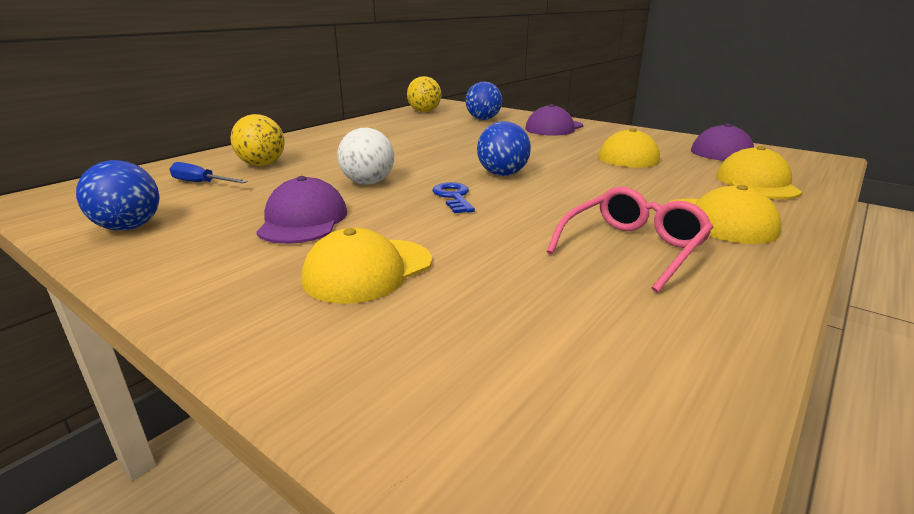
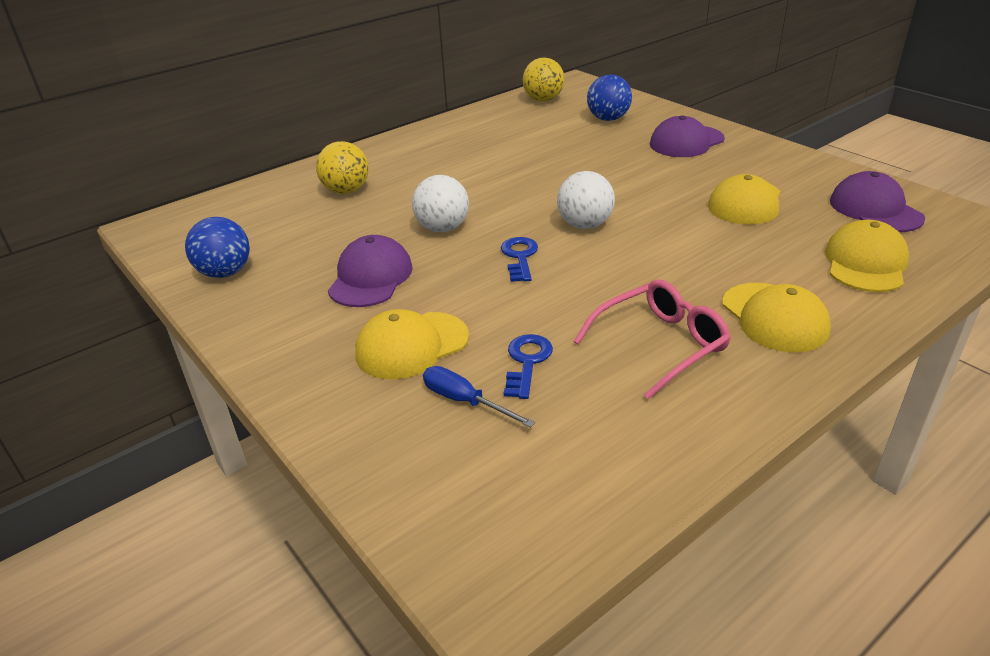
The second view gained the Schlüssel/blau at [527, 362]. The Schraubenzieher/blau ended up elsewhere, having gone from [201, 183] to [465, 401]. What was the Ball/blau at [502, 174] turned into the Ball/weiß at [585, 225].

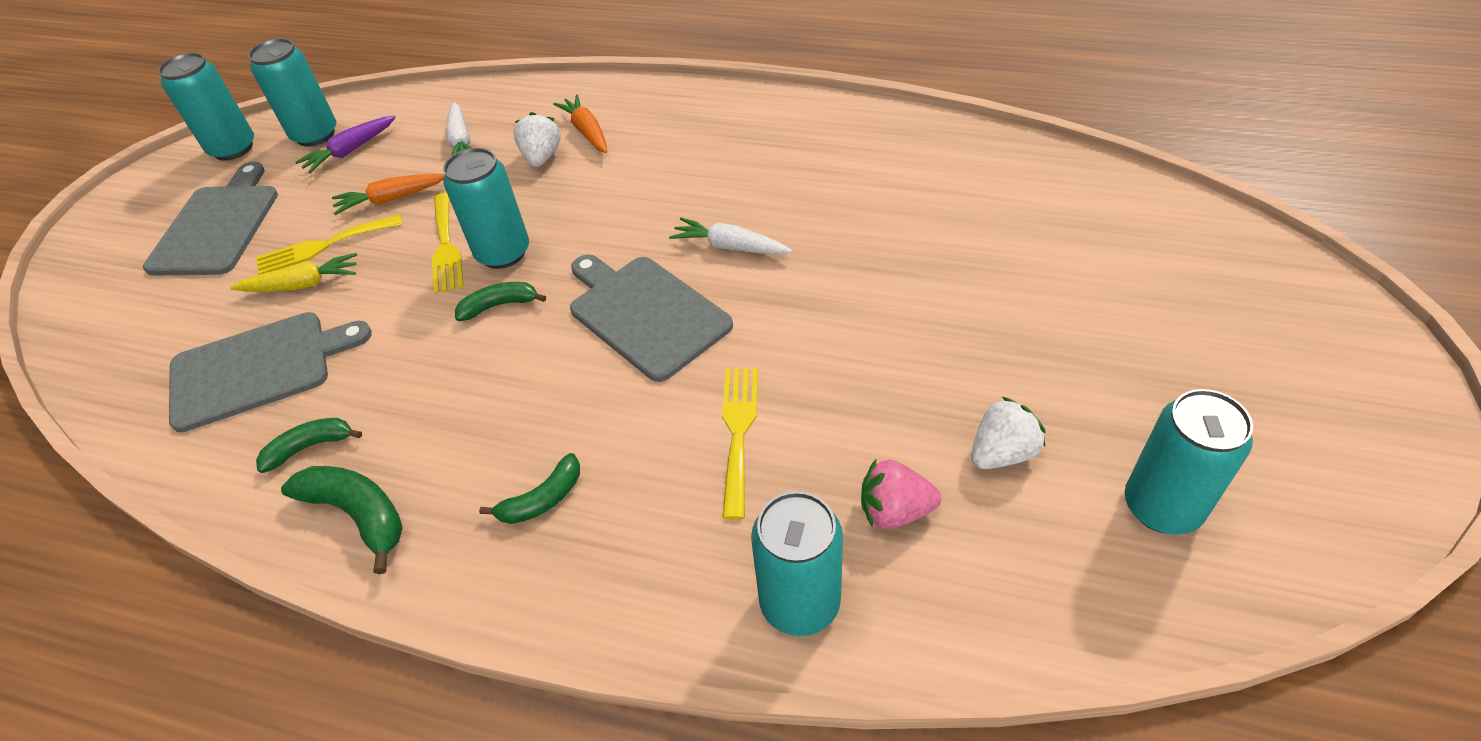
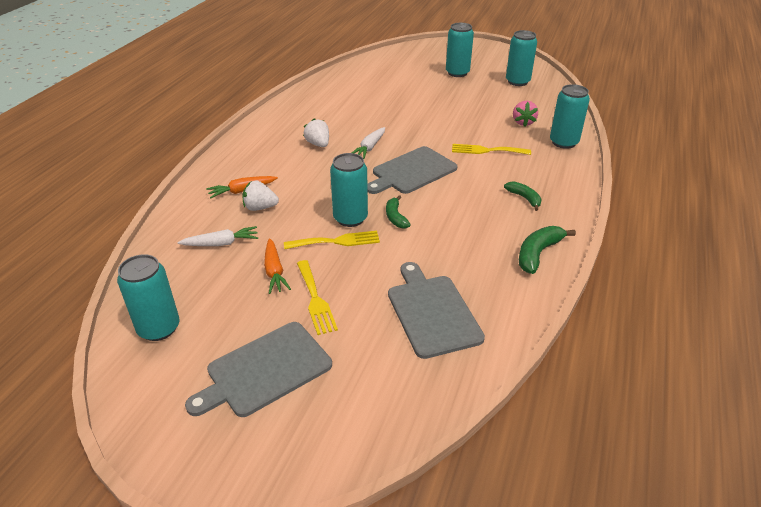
The second view lost the Karotte/gelb at [302, 284]. The second view lost the Banane/grün at [310, 447]. The second view lost the Karotte/lila at [350, 151]. The Dose/türkis ended up elsewhere, having gone from [233, 148] to [457, 73]. The Erdbeere/weiß ended up elsewhere, having gone from [1002, 453] to [318, 144]. The Schneidebrett/grau at [217, 226] ended up facing another way, 45 degrees counterclockwise from before.

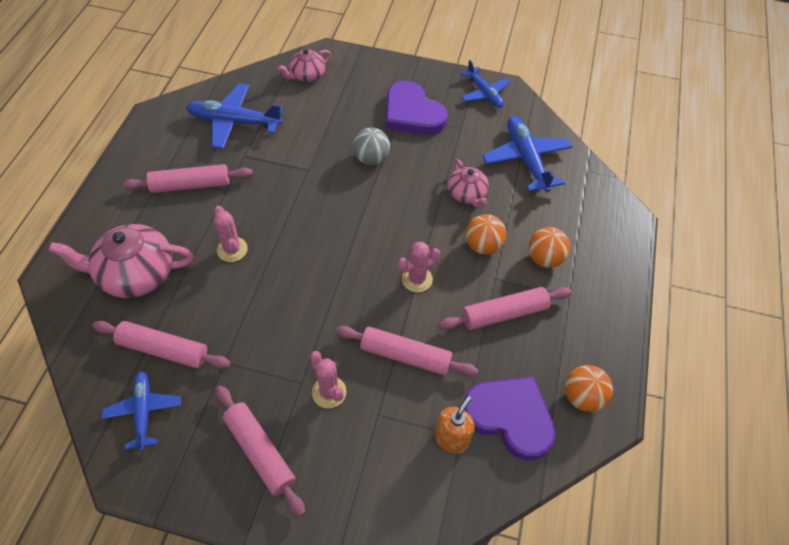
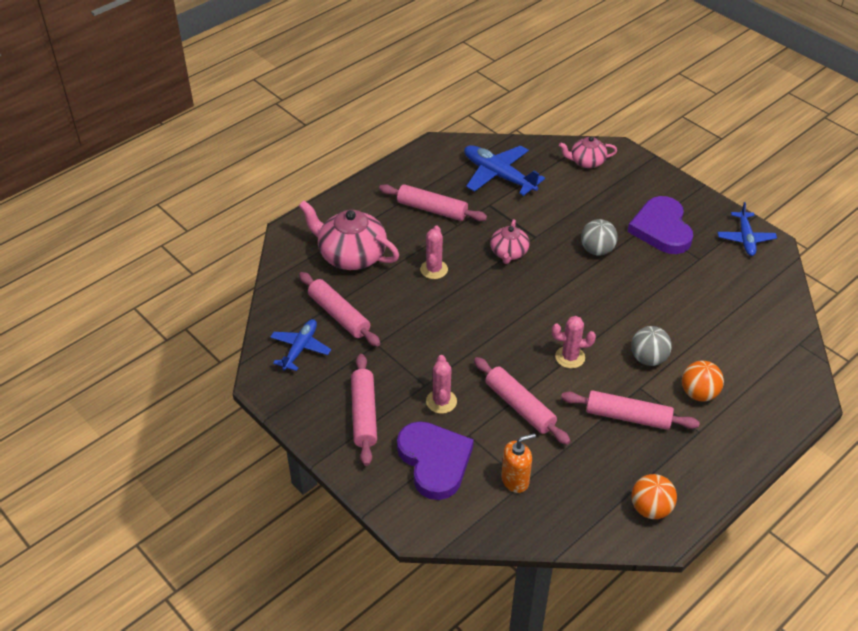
The second view lost the Flugzeug/blau at [526, 159]. The Teekanne/rosa ended up elsewhere, having gone from [467, 194] to [509, 253]. The Herz/lila ended up elsewhere, having gone from [509, 417] to [434, 461]. What was the Ball/orange at [483, 245] turned into the Ball/grau at [648, 358].

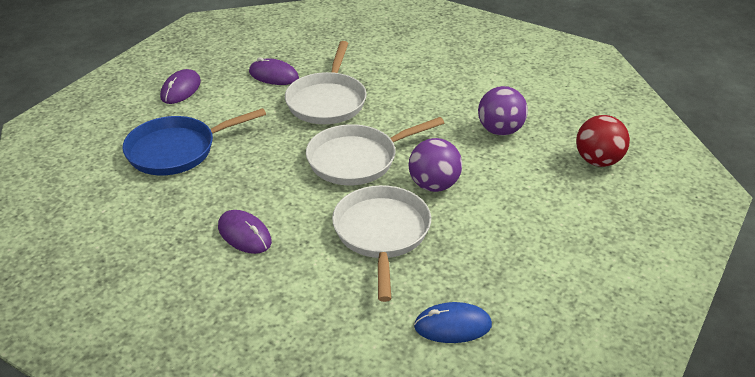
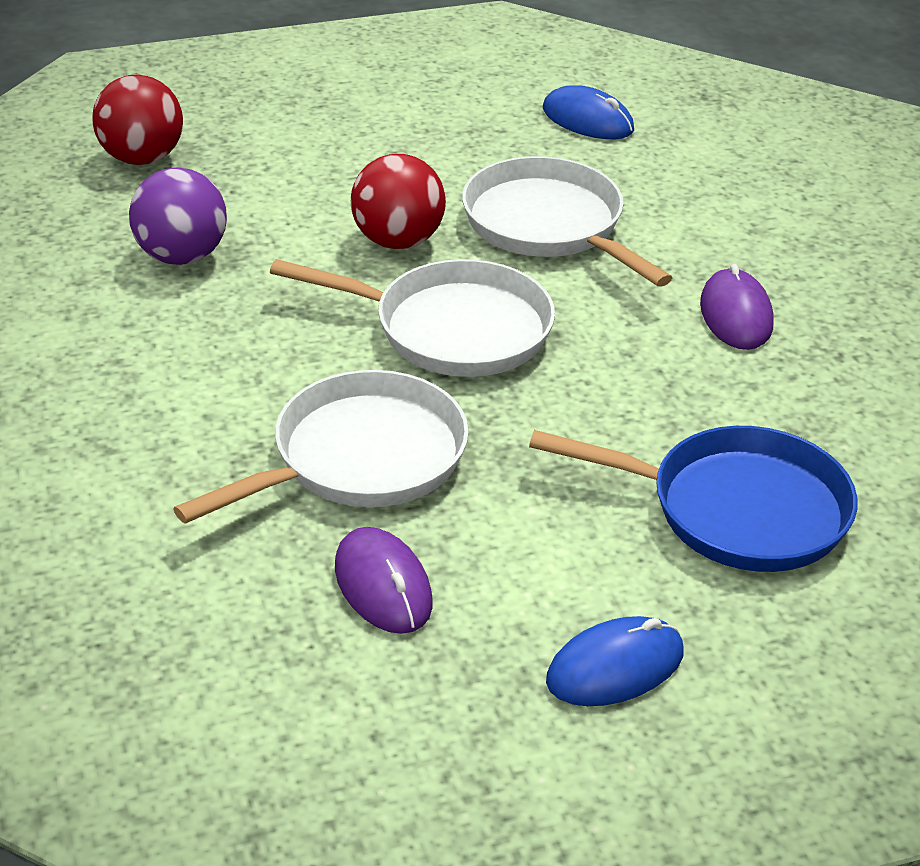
What was the Computermaus/lila at [181, 89] turned into the Computermaus/blau at [615, 667]. What was the Ball/lila at [434, 185] turned into the Ball/rot at [398, 241]. The Pfanne/weiß at [382, 234] ended up facing another way, 105 degrees clockwise from before.

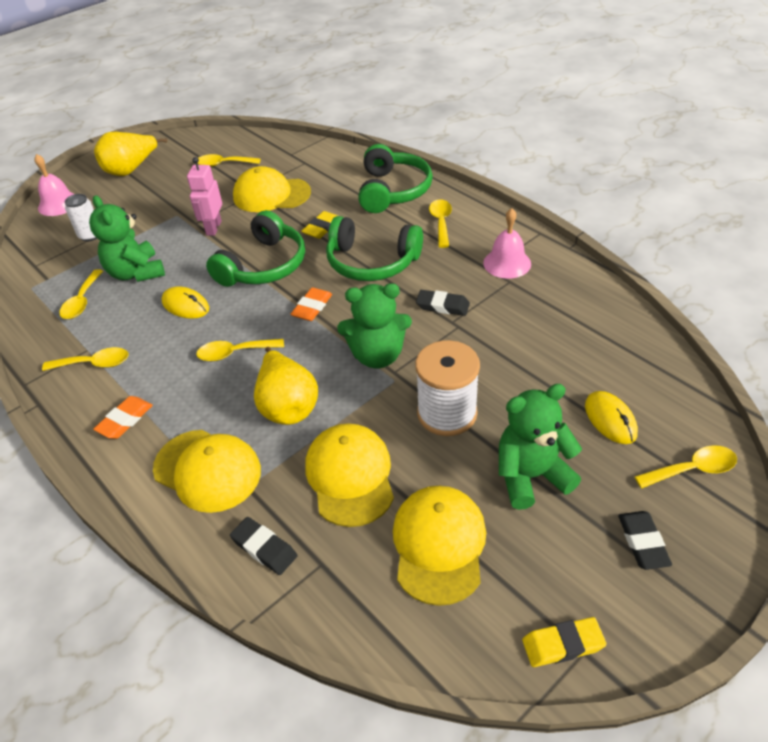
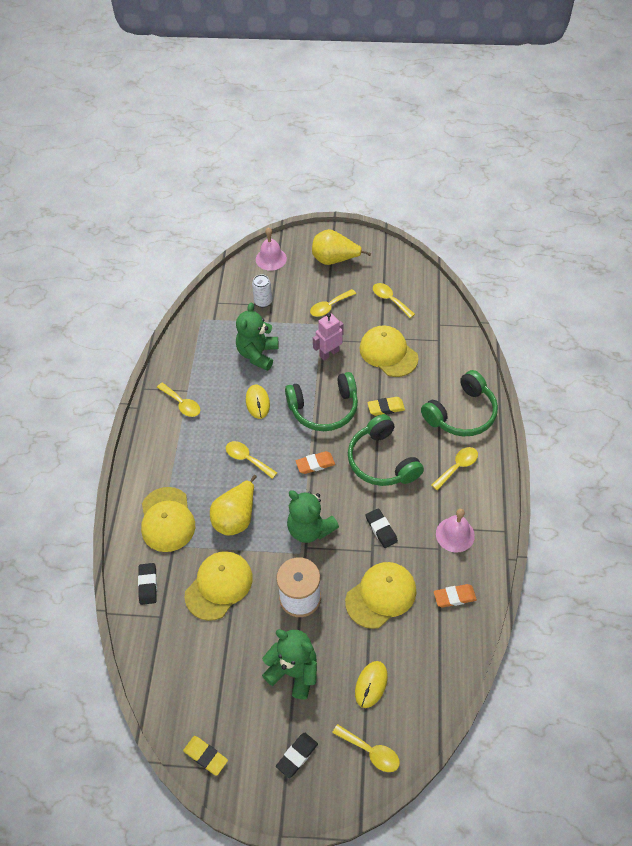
The Löffel/gelb ended up elsewhere, having gone from [82, 301] to [329, 307]. The Radiergummi/orange ended up elsewhere, having gone from [125, 420] to [454, 597]. The Kappe/gelb ended up elsewhere, having gone from [439, 545] to [381, 595].

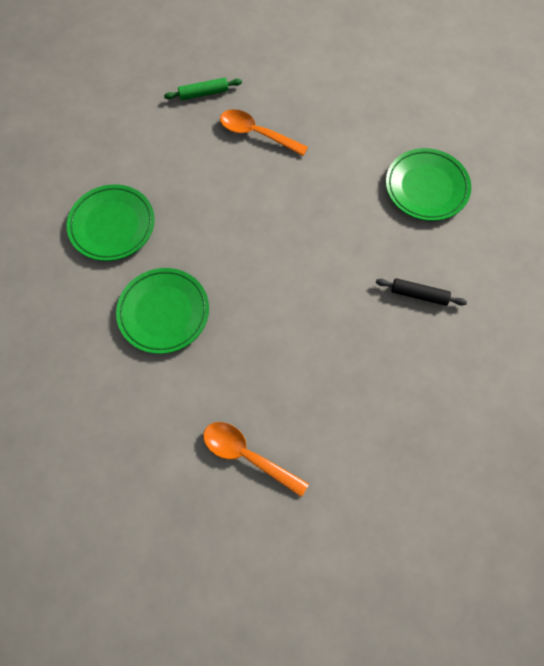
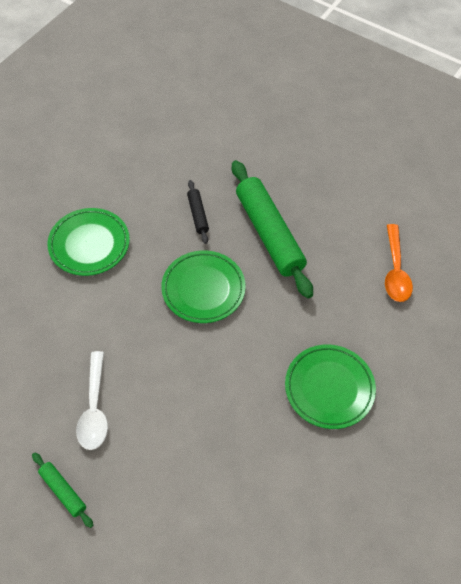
The second view gained the Nudelholz/grün at [269, 234]. The Teller/grün ended up elsewhere, having gone from [112, 225] to [203, 289]. What was the Löffel/orange at [256, 134] turned into the Löffel/weiß at [94, 408].

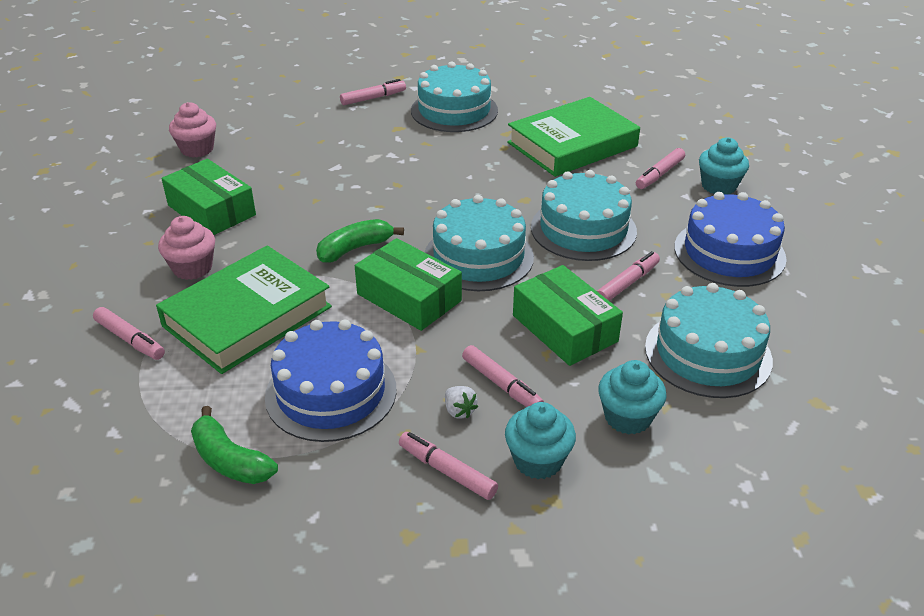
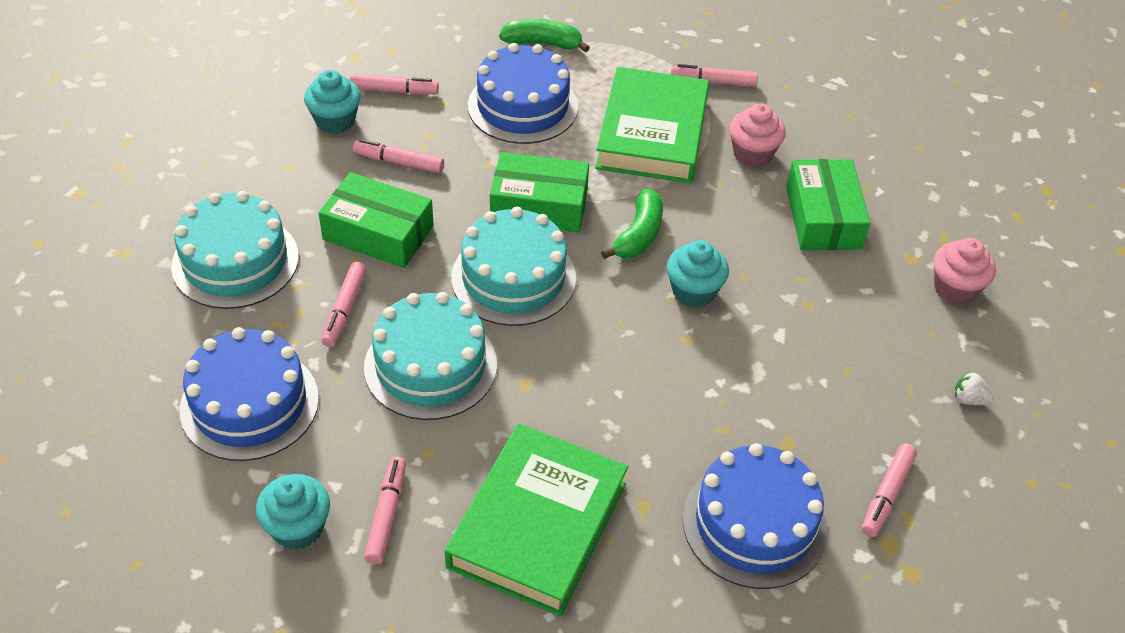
The Erdbeere/weiß ended up elsewhere, having gone from [459, 411] to [968, 399]. The Muffin/türkis ended up elsewhere, having gone from [627, 417] to [693, 291]. What was the Kuchen/türkis at [454, 110] turned into the Kuchen/blau at [754, 524]. The Schachtel/grün at [211, 210] ended up facing another way, 75 degrees clockwise from before.

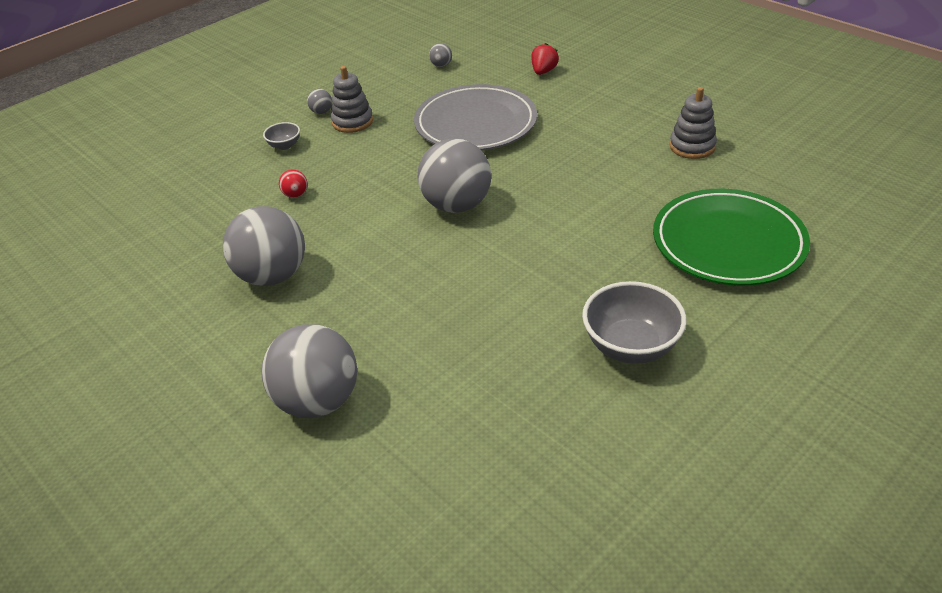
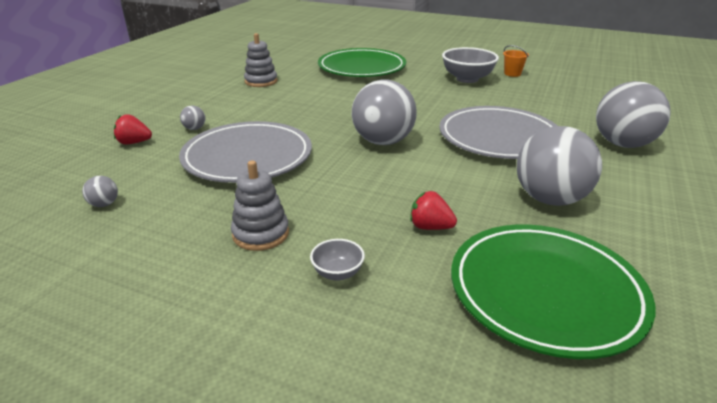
The second view gained the Teller/grau at [498, 138]. The second view gained the Teller/grün at [545, 292]. The second view gained the Eimer/orange at [512, 74]. The Ball/grau ended up elsewhere, having gone from [321, 112] to [194, 128]. Where the Ball/rot stood at [295, 195], the Erdbeere/rot came to stand at [430, 227].

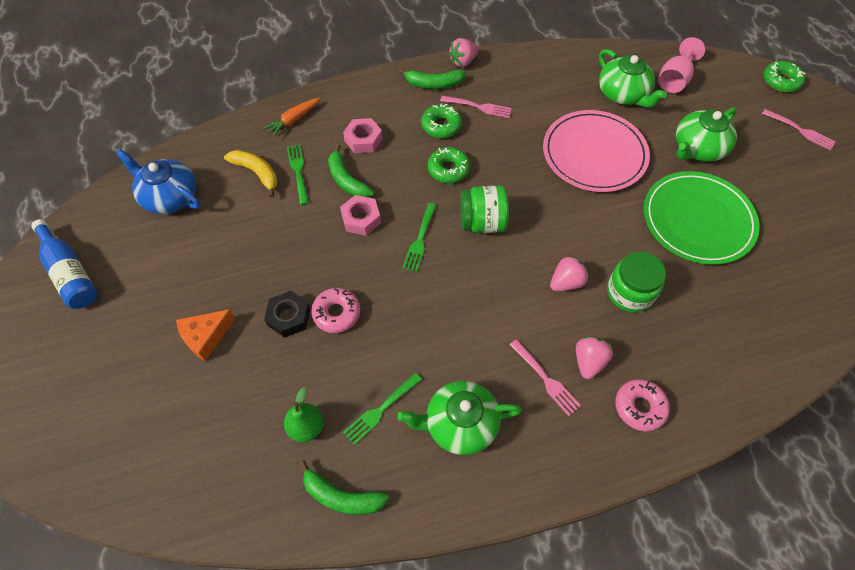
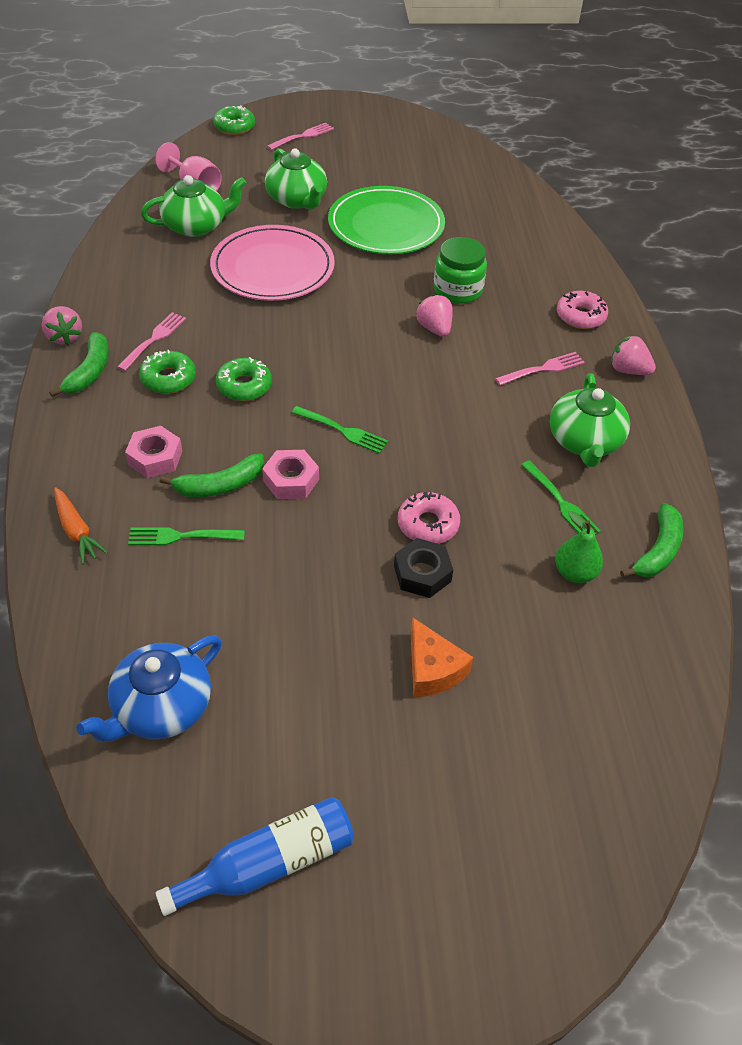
The second view lost the Banane/gelb at [257, 173]. The second view lost the Einmachglas/grün at [482, 222]. The Erdbeere/rosa ended up elsewhere, having gone from [588, 362] to [628, 370].

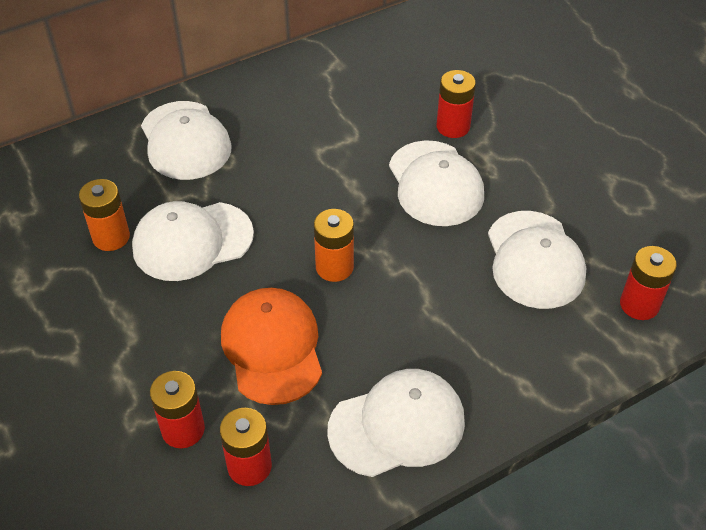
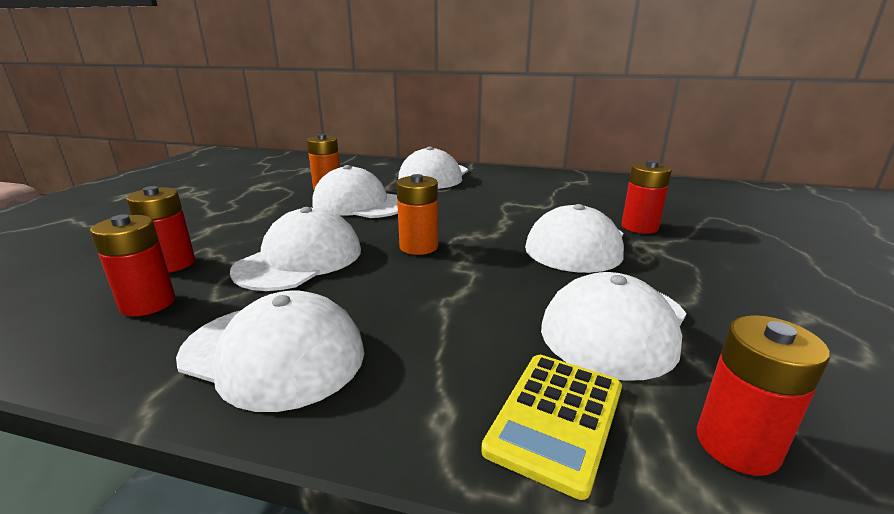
The second view gained the Taschenrechner/gelb at [556, 419]. What was the Kappe/orange at [272, 348] turned into the Kappe/weiß at [300, 259].

